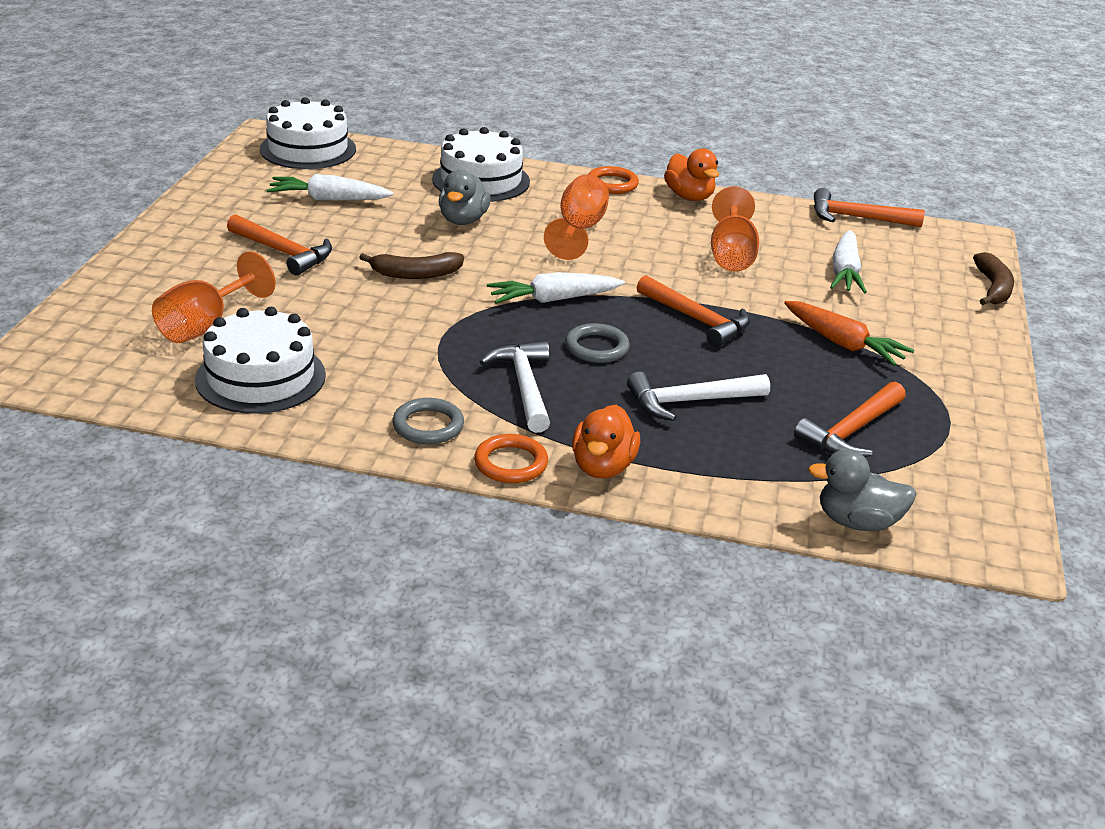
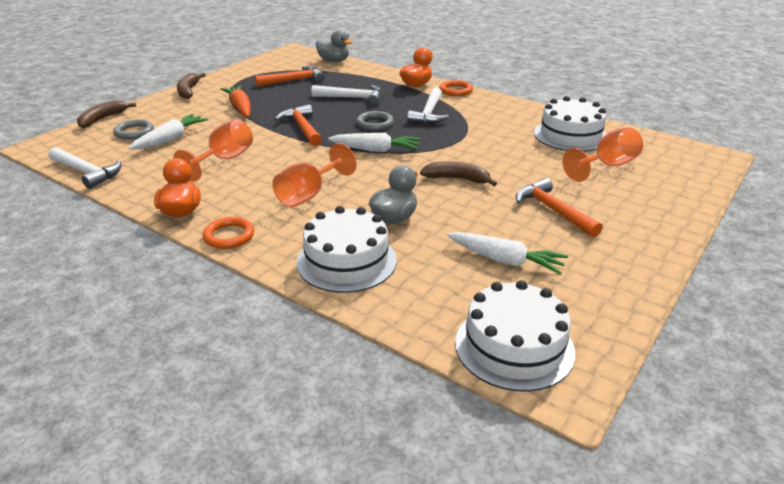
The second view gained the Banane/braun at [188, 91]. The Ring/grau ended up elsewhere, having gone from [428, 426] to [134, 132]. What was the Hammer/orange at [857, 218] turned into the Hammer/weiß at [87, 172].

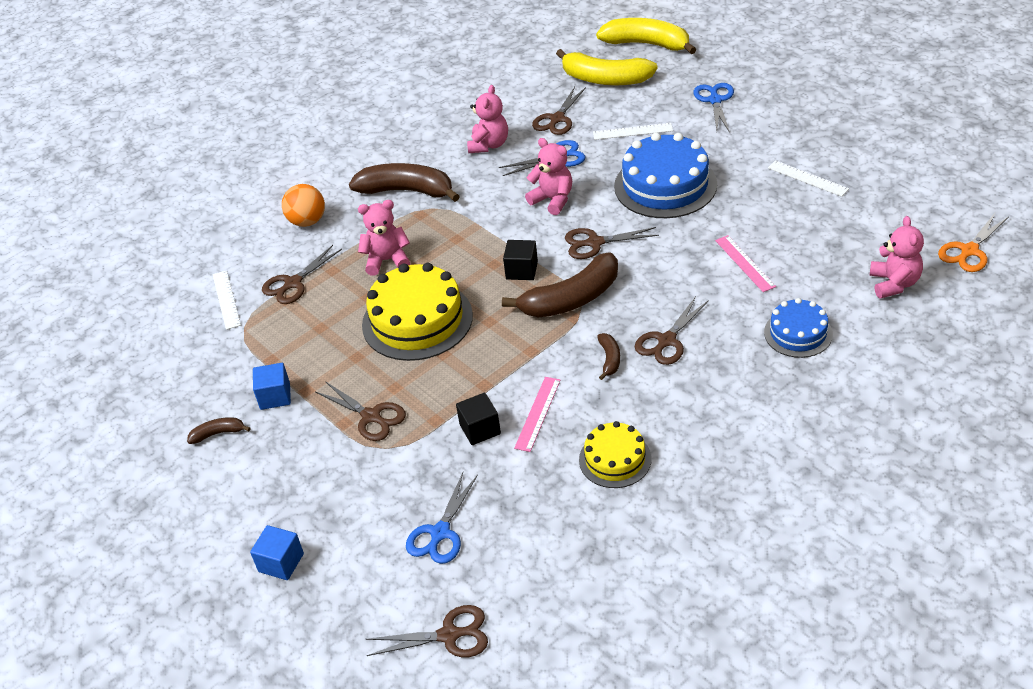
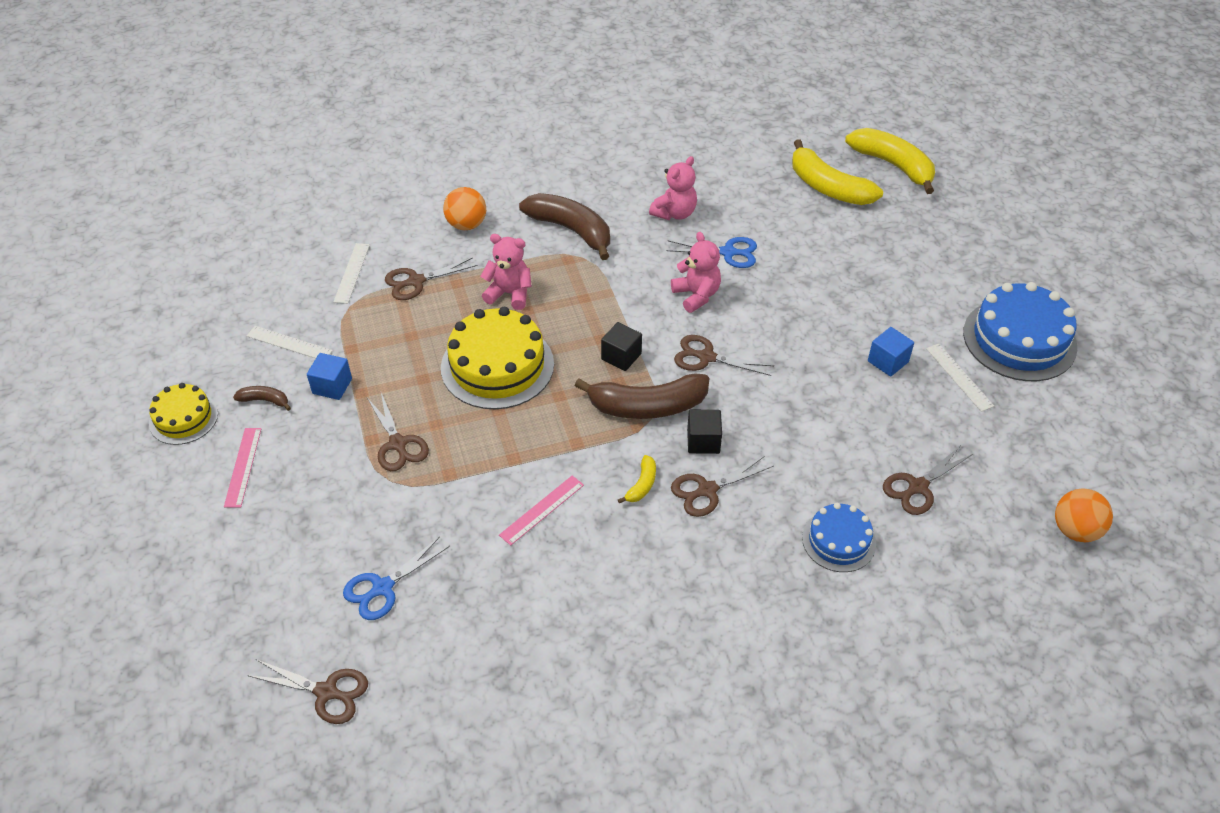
The second view lost the Schere/blau at [715, 100]. The second view lost the Teddybär/rosa at [894, 283]. The Kubus/blau ended up elsewhere, having gone from [281, 562] to [888, 361]. The Kubus/schwarz ended up elsewhere, having gone from [480, 429] to [703, 441]. The Schere/braun ended up elsewhere, having gone from [557, 119] to [918, 487]. The Kuchen/gelb ended up elsewhere, having gone from [615, 459] to [183, 418]. The Lineal/weiß ended up elsewhere, having gone from [632, 131] to [289, 343]. The Kuchen/blau ended up elsewhere, having gone from [665, 185] to [1019, 339]. The Lineal/rosa ended up elsewhere, having gone from [745, 263] to [243, 467]. Where the Schere/orange stood at [969, 251], the Ball/orange came to stand at [1075, 530]. What was the Banane/braun at [609, 359] turned into the Banane/gelb at [642, 485].

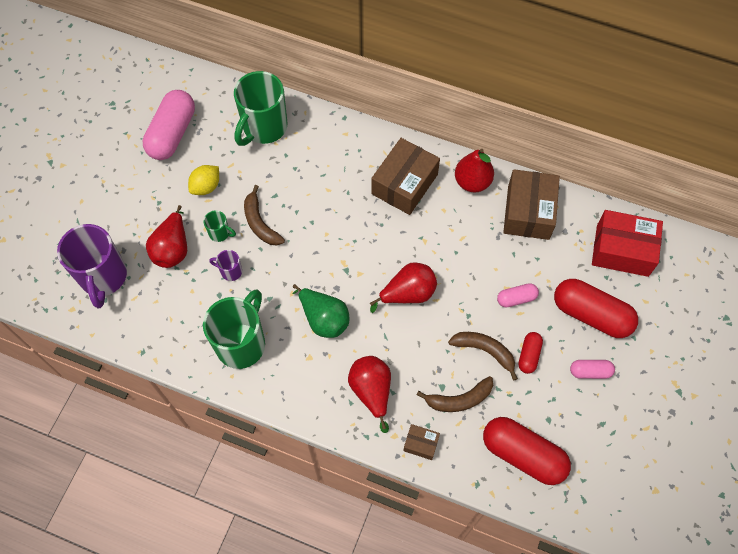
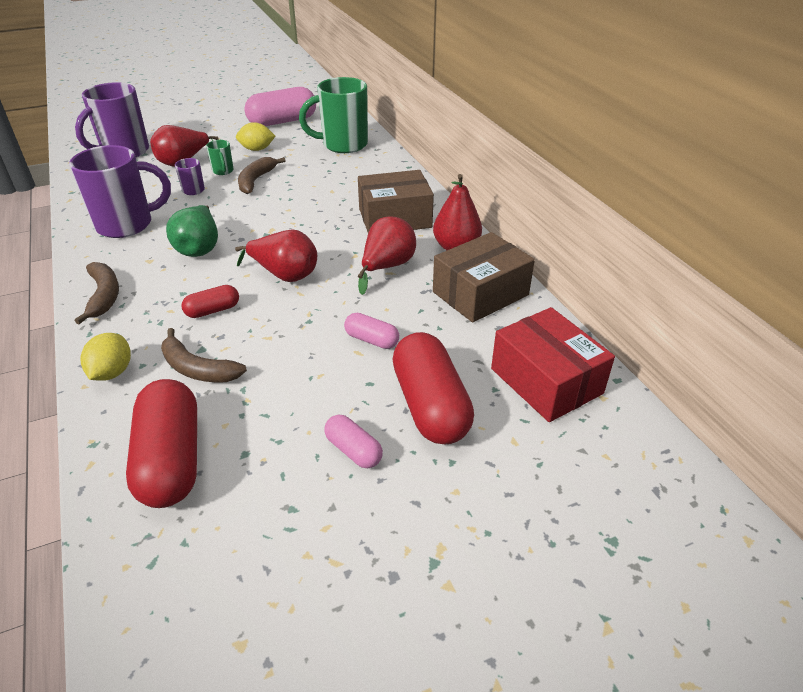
The Birne/rot ended up elsewhere, having gone from [371, 391] to [387, 267]. The Banane/braun ended up elsewhere, having gone from [485, 351] to [104, 296]. The Kapsel/rot ended up elsewhere, having gone from [529, 355] to [213, 310]. Where the Schachtel/braun stood at [421, 444], the Zitrone/gelb came to stand at [112, 372]. What was the Tasse/grün at [242, 343] turned into the Tasse/lila at [127, 225].

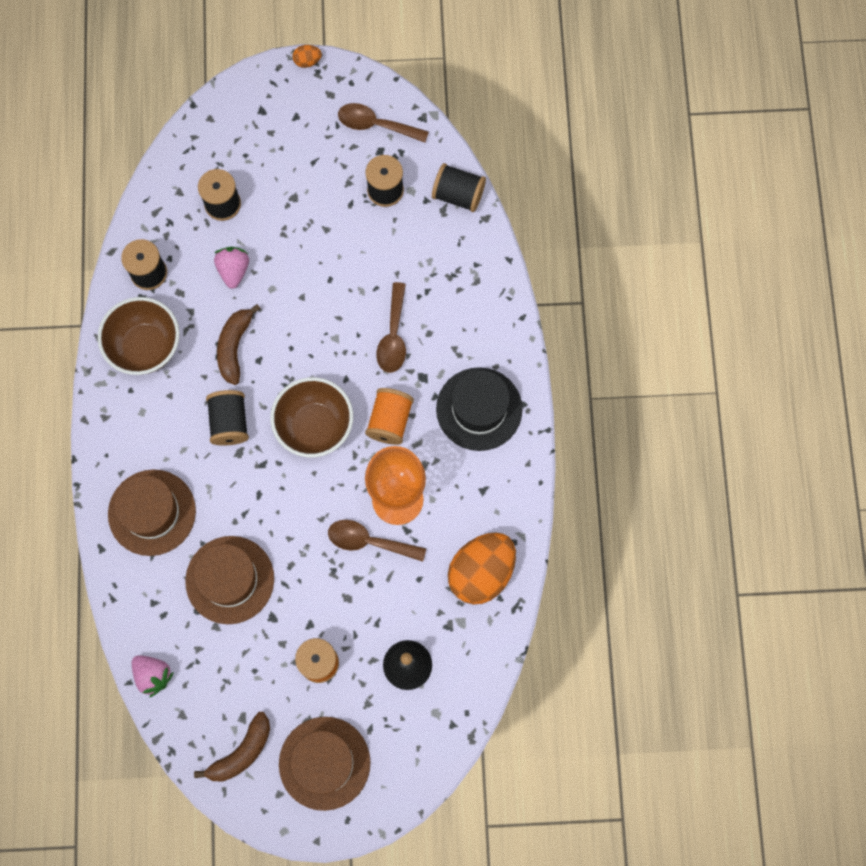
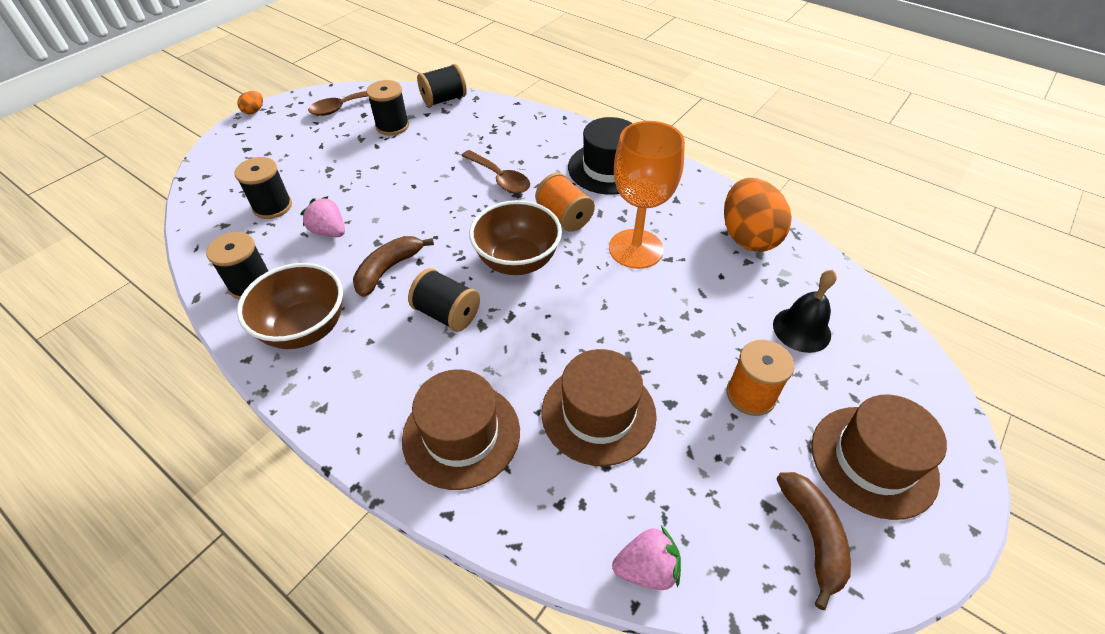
The second view lost the Löffel/braun at [369, 541]. The Banane/braun at [234, 347] ended up facing another way, 75 degrees clockwise from before.

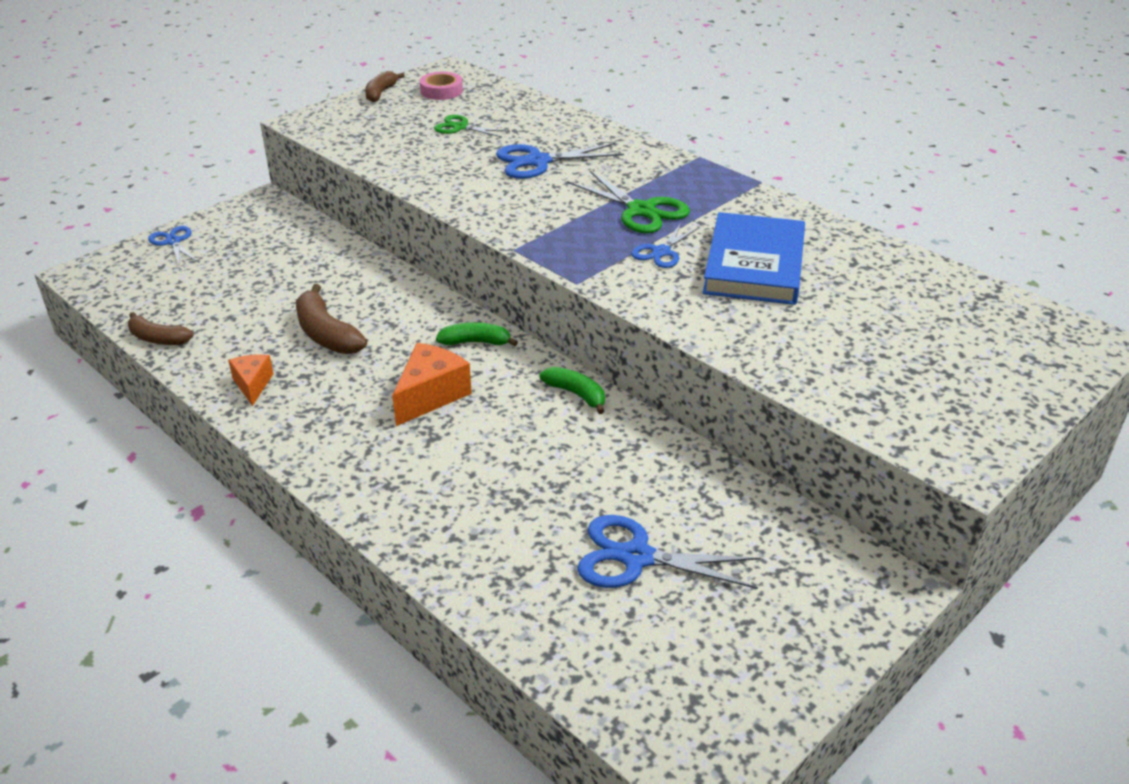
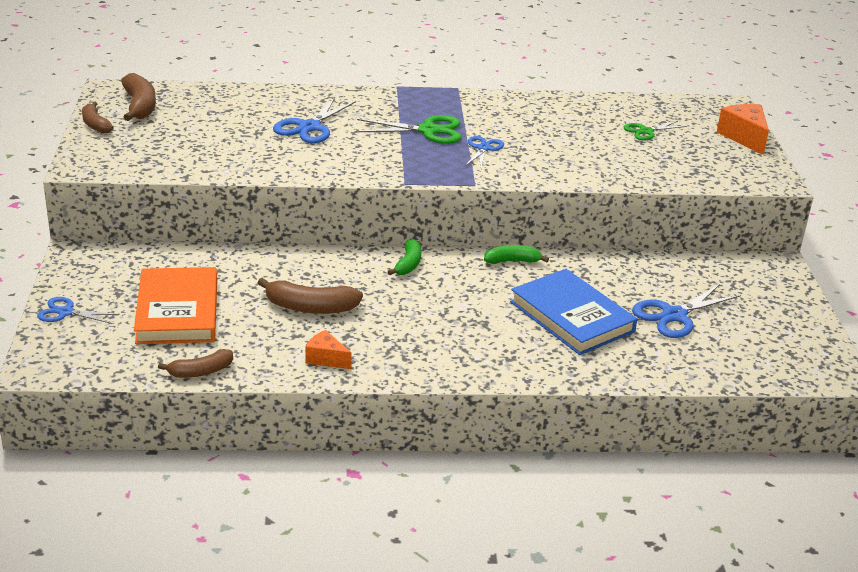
The second view gained the Buch/orange at [177, 311]. The Käse/orange ended up elsewhere, having gone from [431, 395] to [744, 137]. The Schere/grün ended up elsewhere, having gone from [460, 127] to [646, 131]. The Buch/blau ended up elsewhere, having gone from [754, 265] to [571, 317]. Where the Klebeband/rosa stood at [441, 91], the Banane/braun came to stand at [140, 106]. The Banane/grün at [476, 342] ended up facing another way, 150 degrees clockwise from before. The Schere/blau at [661, 252] ended up facing another way, 150 degrees counterclockwise from before.

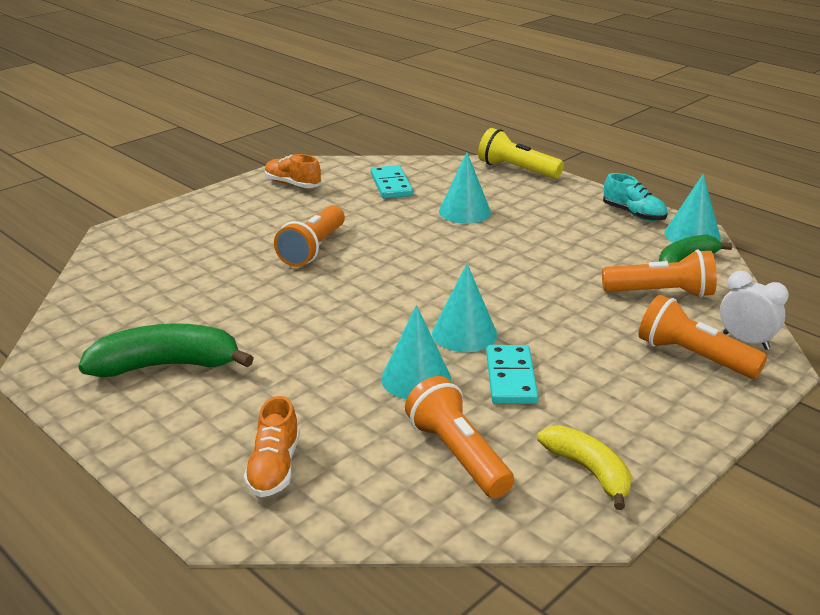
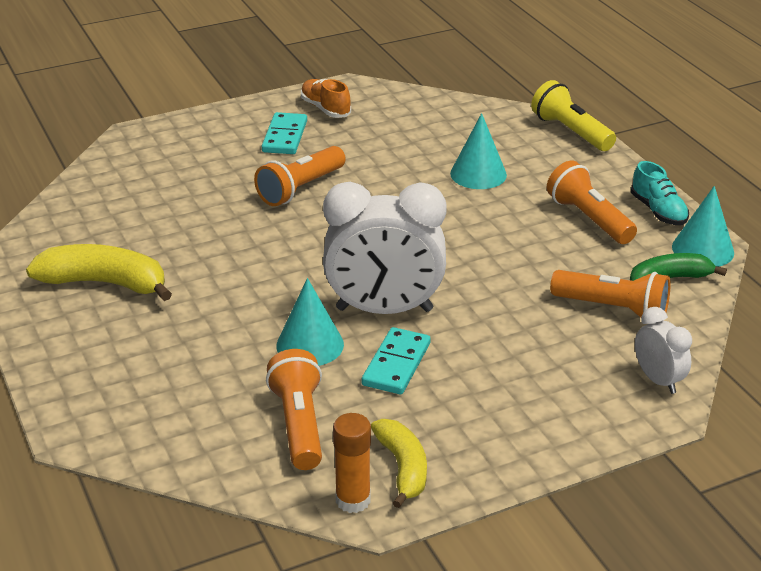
The second view lost the Schuh/orange at [274, 467]. The second view gained the Klebestift/orange at [353, 500]. The Dominostein/türkis ended up elsewhere, having gone from [391, 185] to [284, 136]. The Taschenlampe/orange ended up elsewhere, having gone from [693, 356] to [589, 219]. Where the Kegel/türkis stood at [464, 334], the Wecker/weiß came to stand at [384, 310]. What was the Banane/grün at [166, 365] turned into the Banane/gelb at [105, 283].

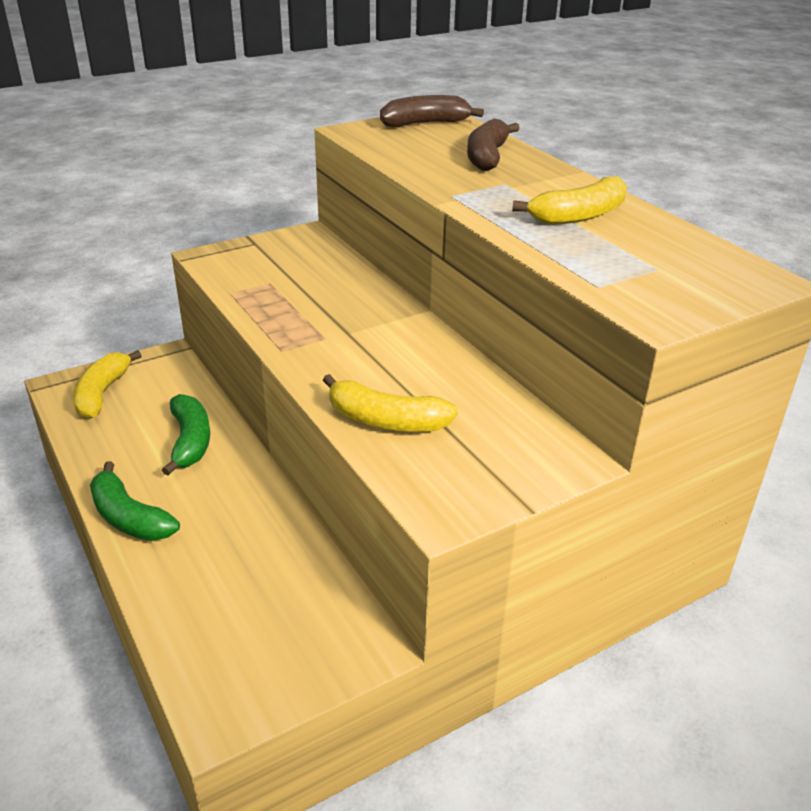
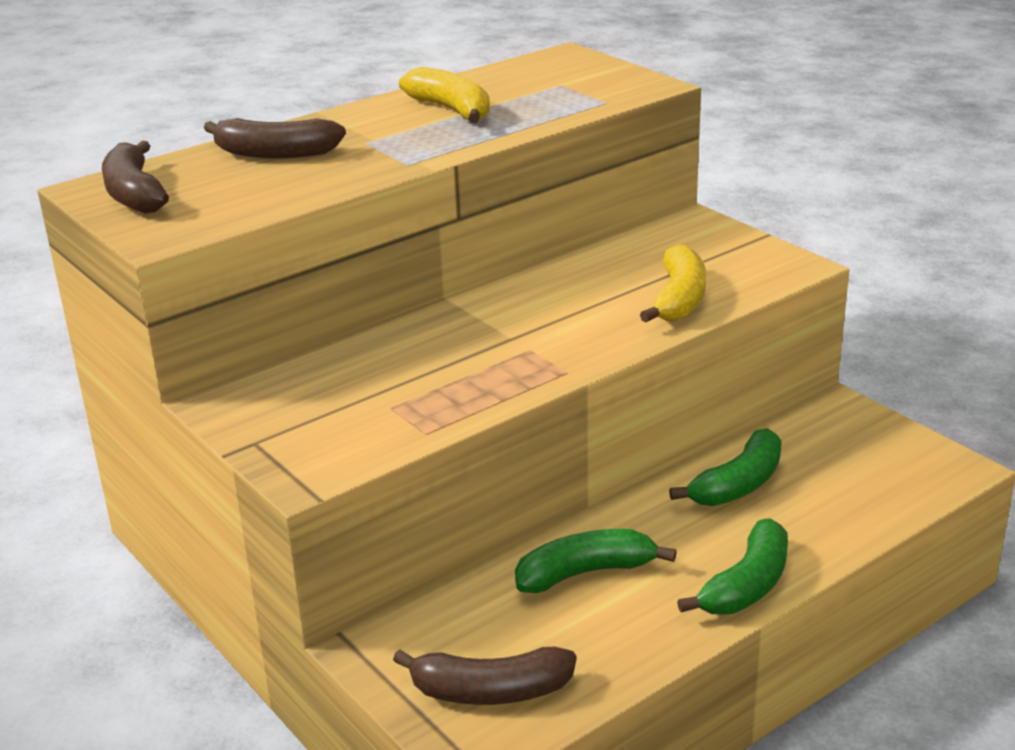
The second view gained the Banane/grün at [738, 484]. What was the Banane/gelb at [102, 393] turned into the Banane/braun at [490, 691].

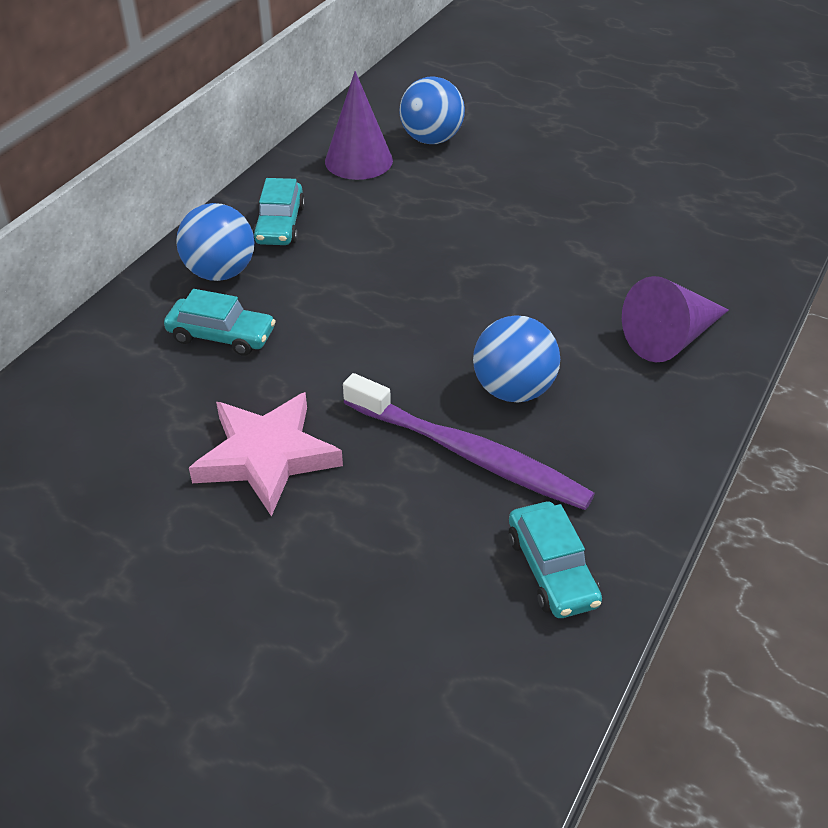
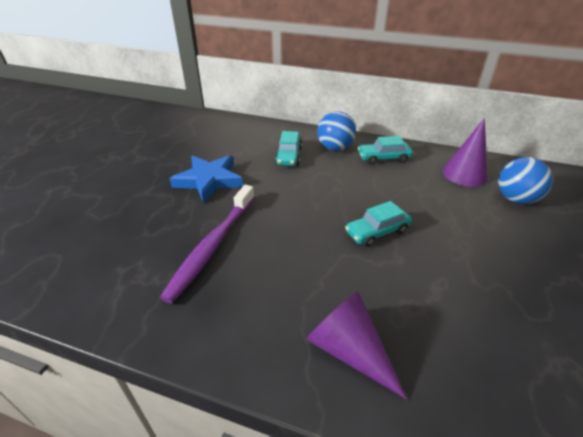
The second view lost the Ball/blau at [513, 390]. The Auto/türkis ended up elsewhere, having gone from [552, 570] to [377, 231]. What was the Stern/rosa at [266, 456] turned into the Stern/blau at [209, 180].

